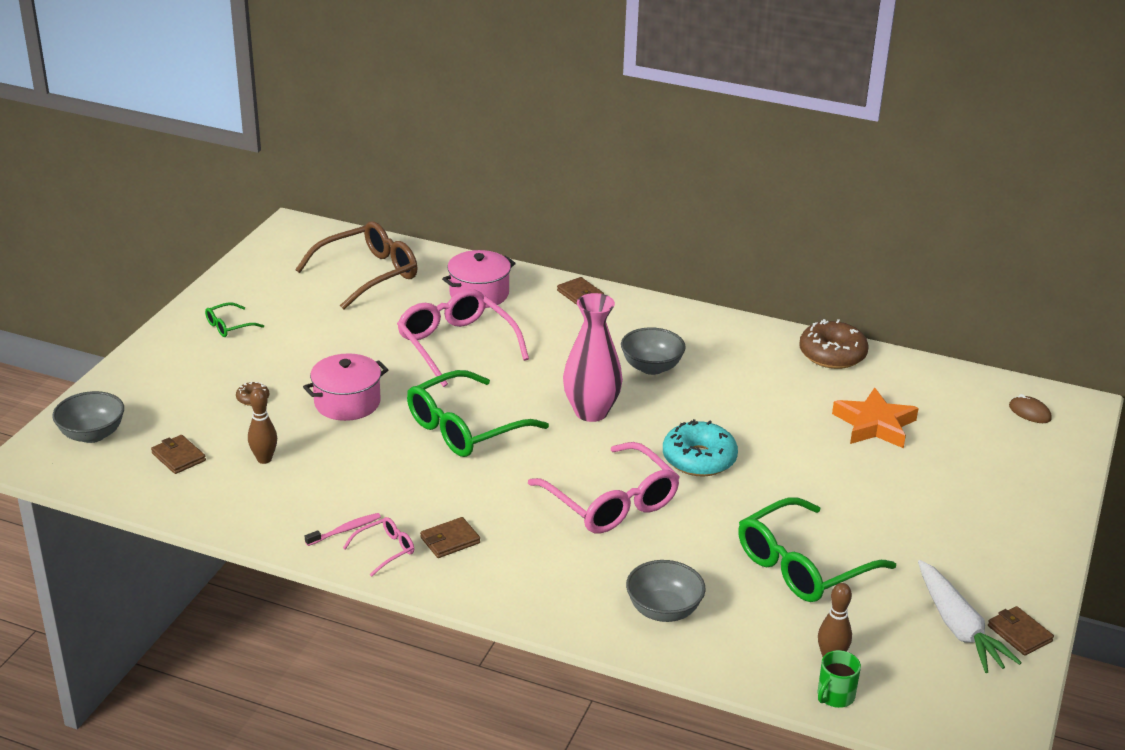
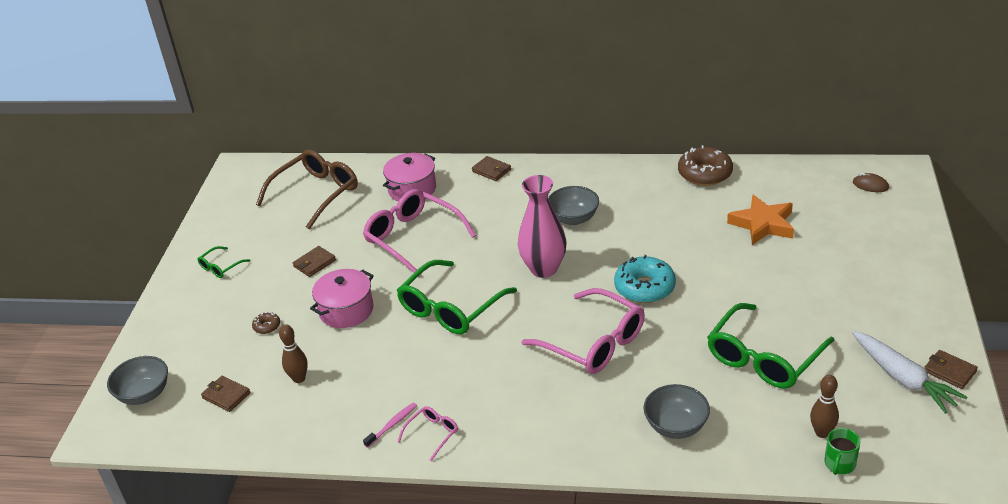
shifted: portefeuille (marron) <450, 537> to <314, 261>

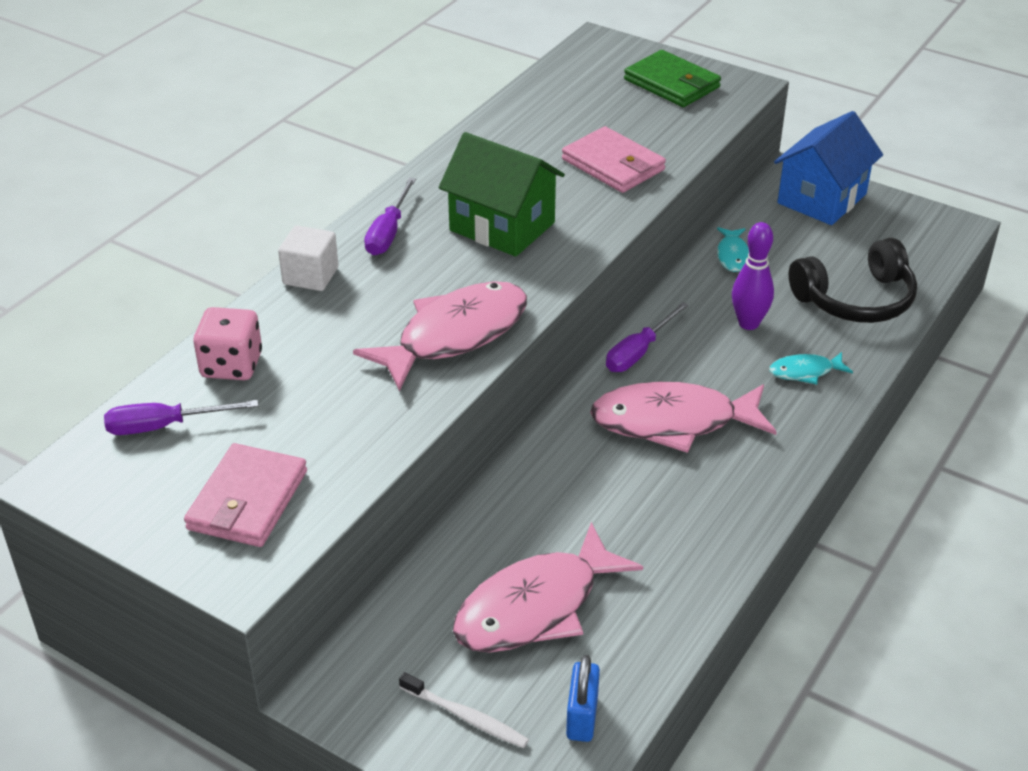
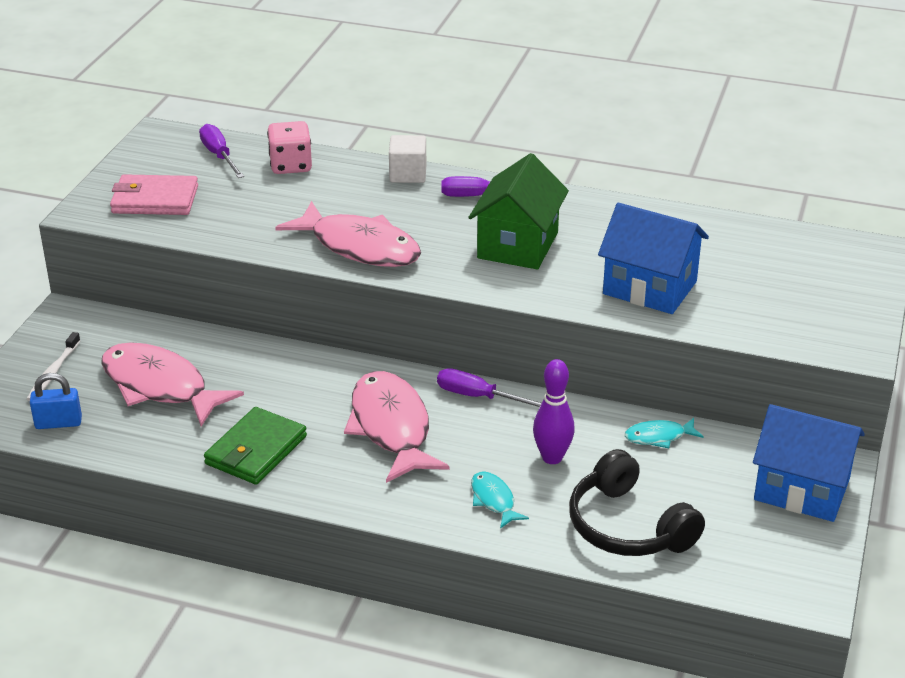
shifted: portefeuille (vert) <672, 78> to <255, 446>
swapped: portefeuille (rose) <614, 159> to maison (bleu) <653, 258>

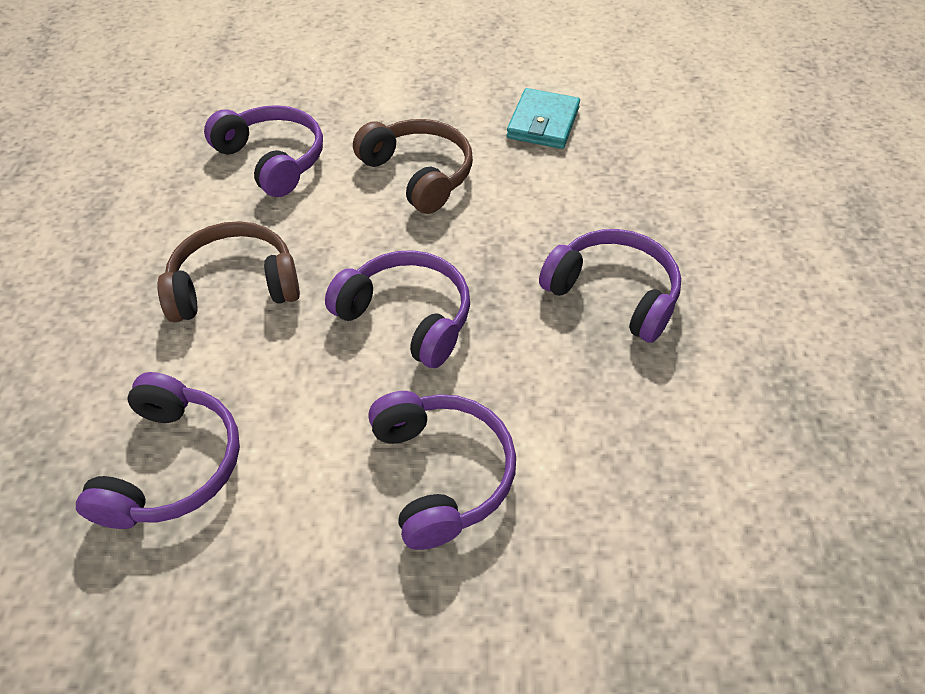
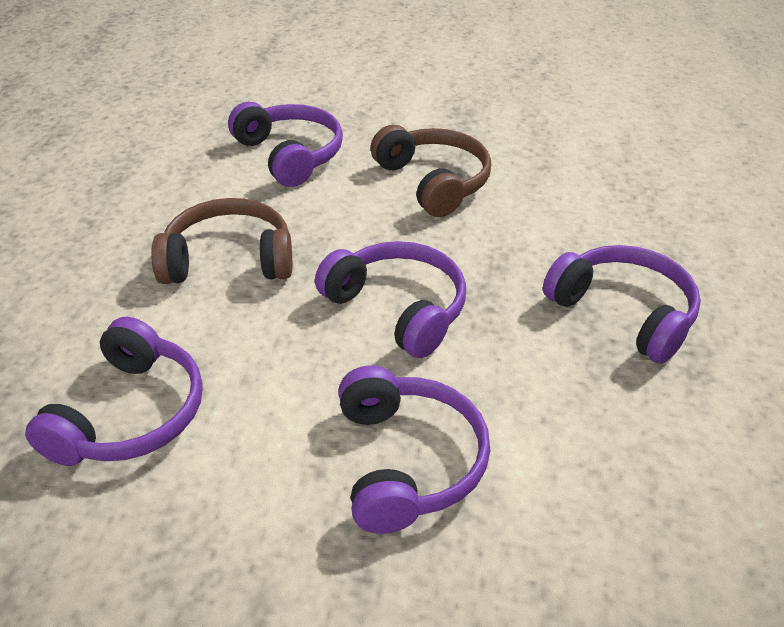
gone: portefeuille (turquoise) <543, 118>

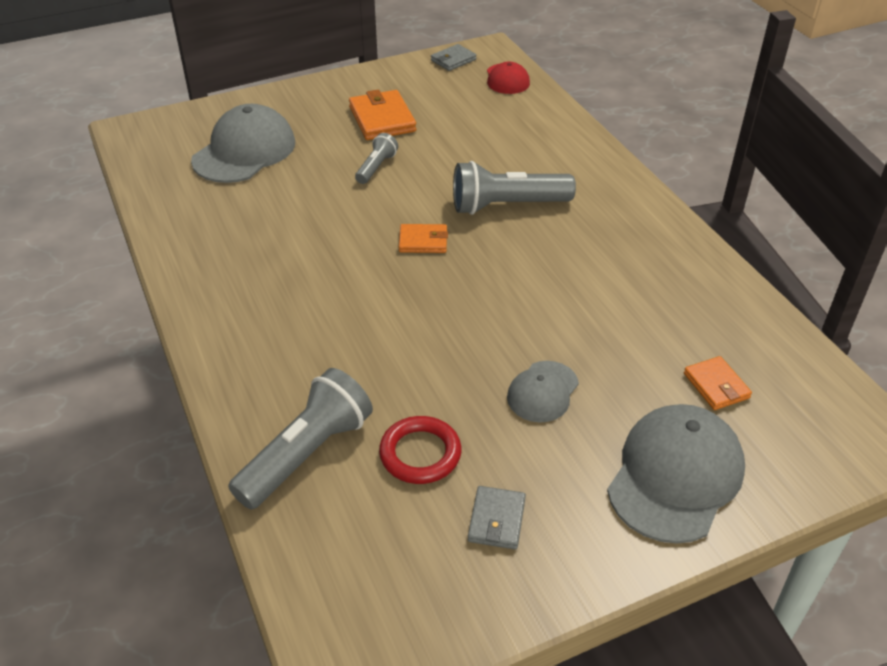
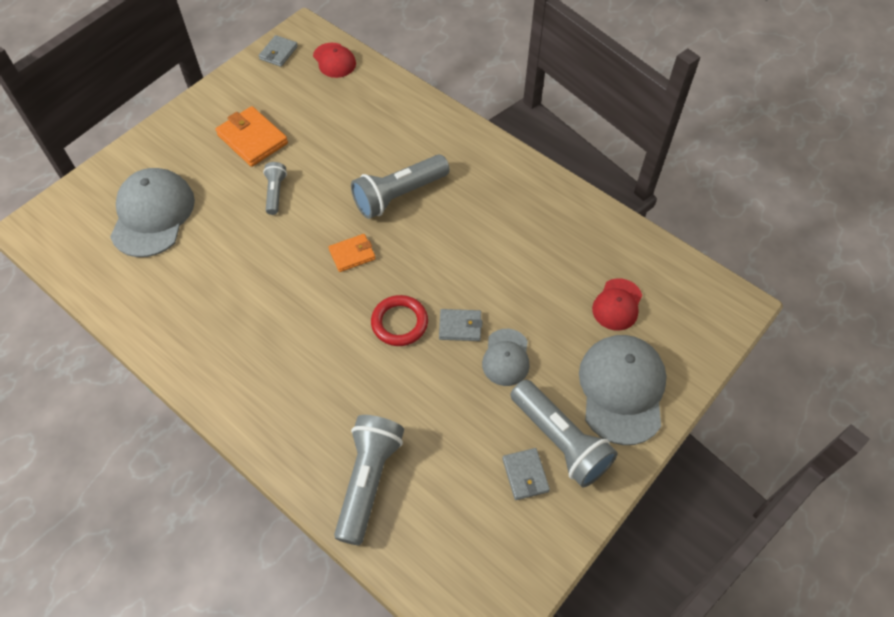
new: portefeuille (gris) <460, 325>; lampe de poche (gris) <564, 434>
shifted: anneau (rouge) <420, 450> to <399, 320>
swapped: portefeuille (orange) <718, 383> to casquette (rouge) <617, 304>

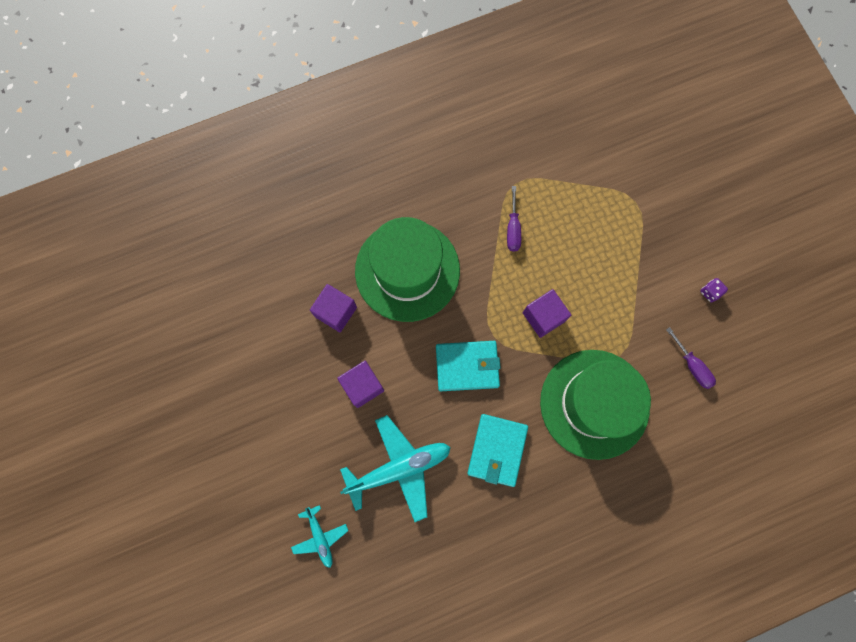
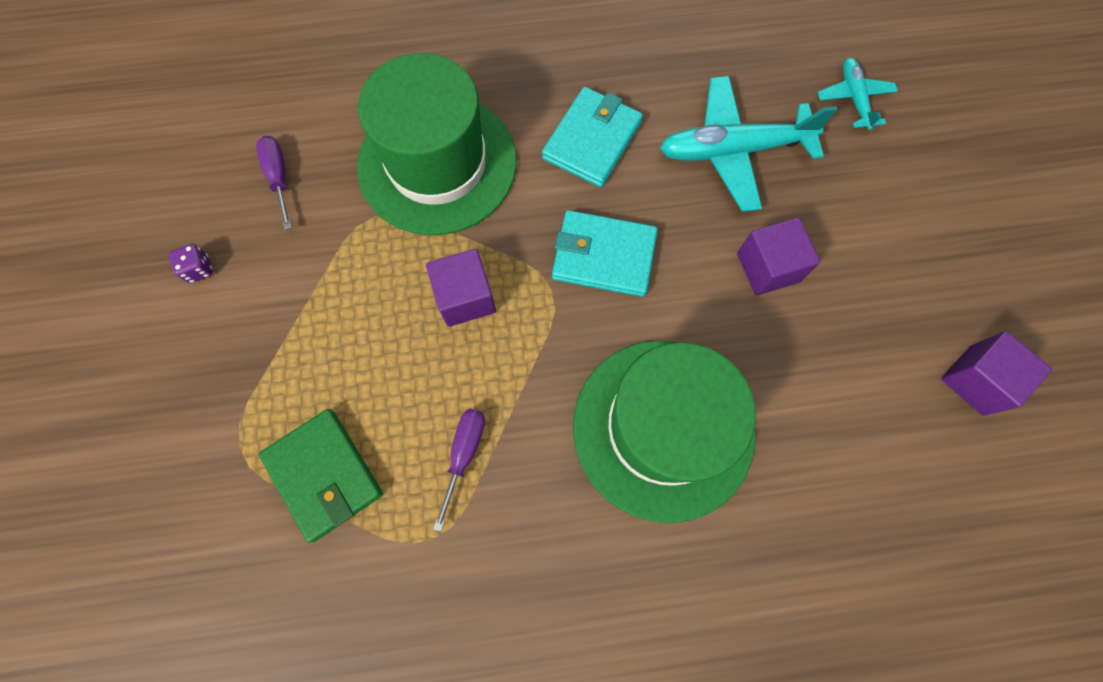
new: portefeuille (vert) <321, 476>
shifted: cube (violet) <333, 308> to <996, 373>

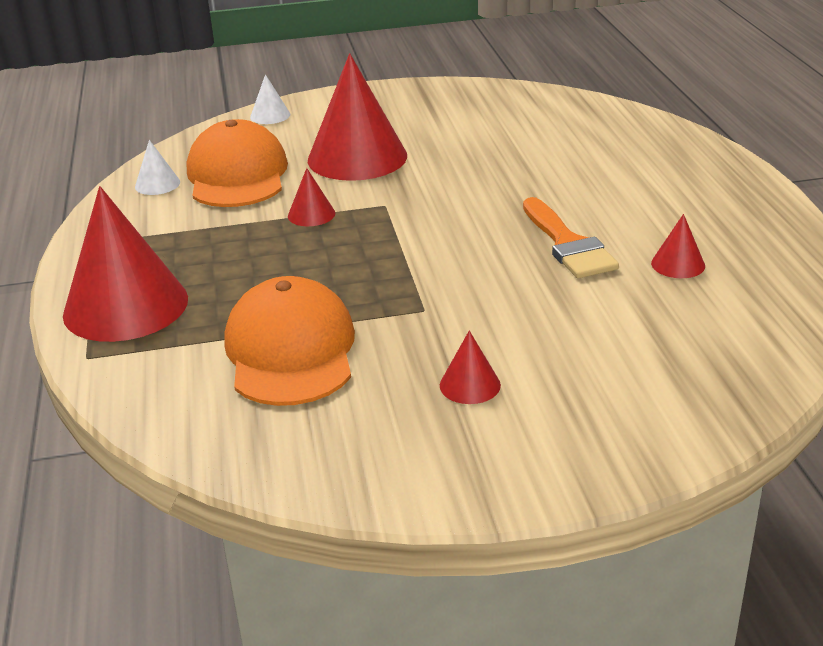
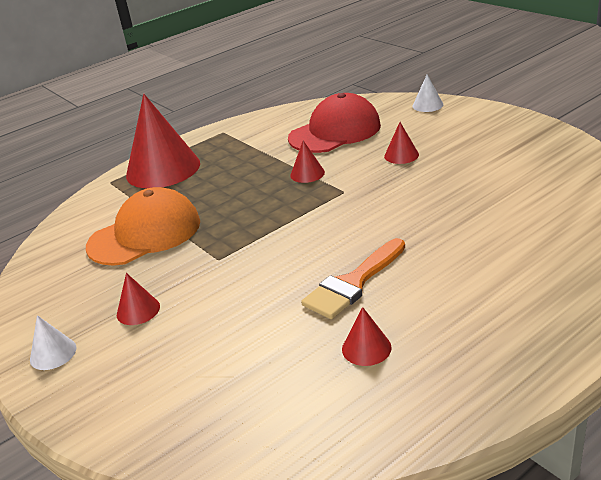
shifted: cône (blanc) <157, 167> to <53, 342>
repainted: casquette (orange) <237, 163> to casquette (rouge) <334, 123>
scaled: cône (rouge) <357, 117> = <401, 143> x0.44

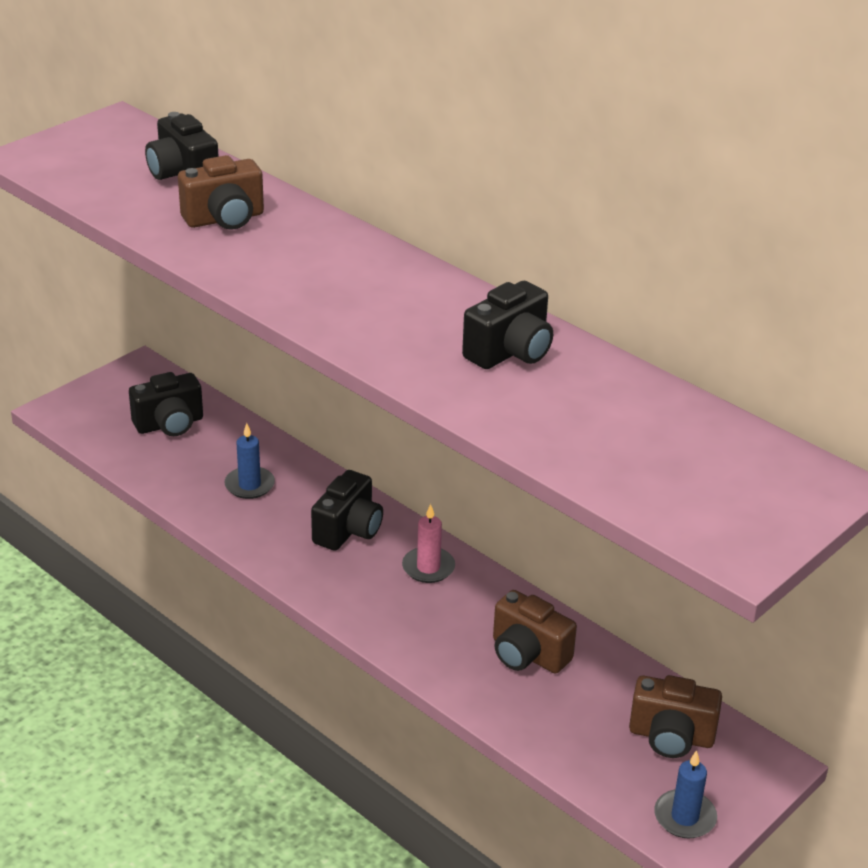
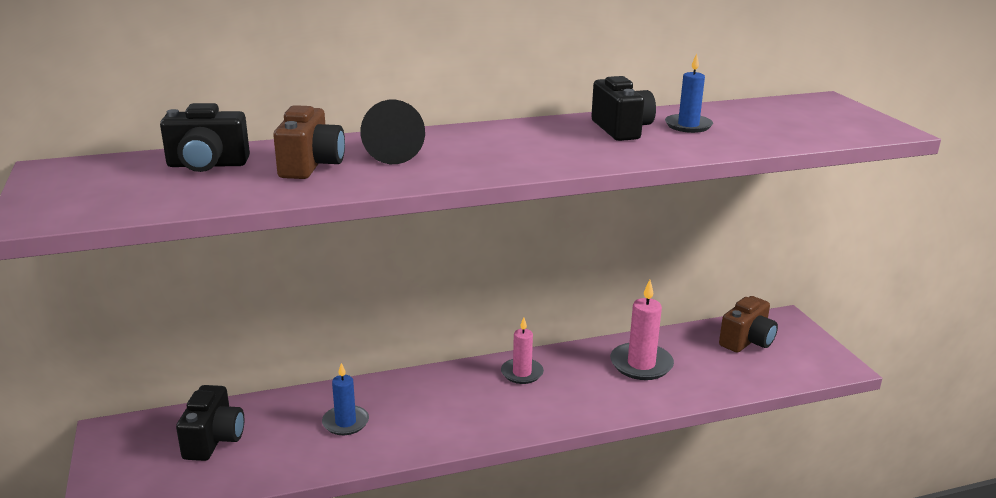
gone: appareil photo (noir) <347, 510>
new: cône (noir) <392, 132>
shifted: bougie (bleu) <685, 794> to <689, 93>
swapped: appareil photo (marron) <535, 632> to bougie (rose) <642, 330>

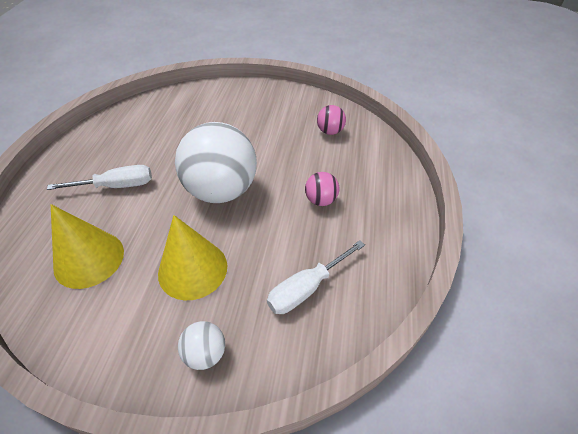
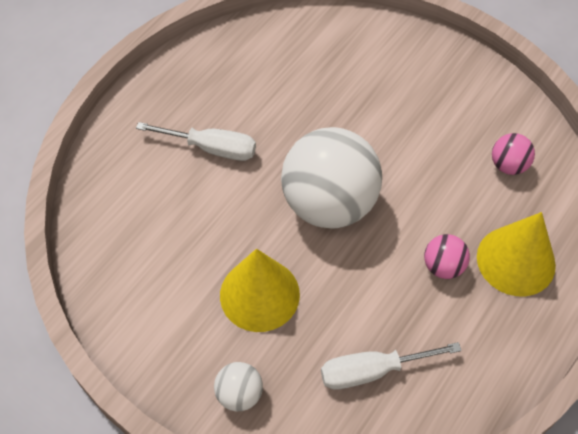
shifted: cône (jaune) <87, 246> to <516, 254>

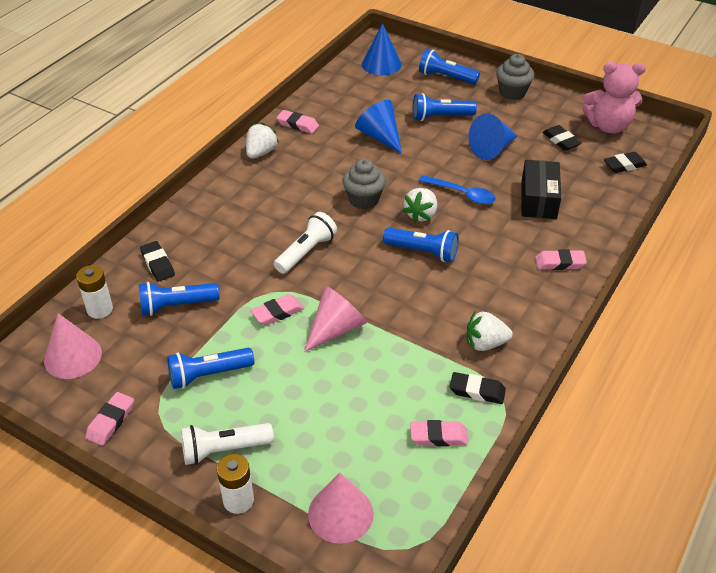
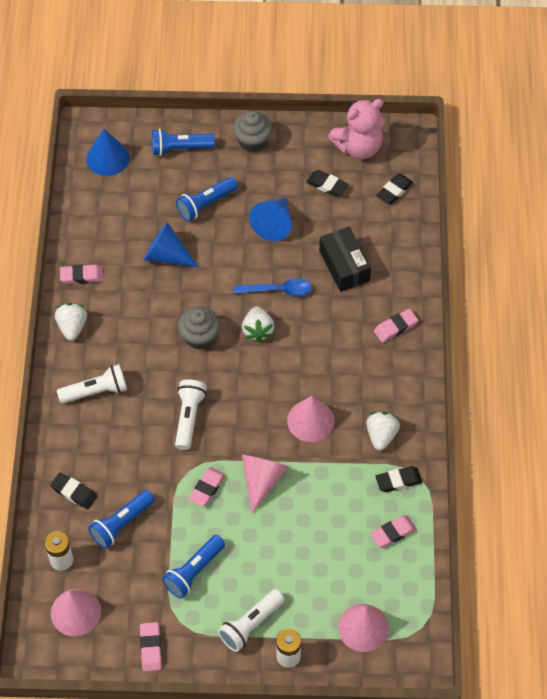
gone: lampe de poche (bleu) <421, 244>
new: lampe de poche (blanc) <92, 384>; cône (rose) <311, 419>
rotated: fraise (blanc) <490, 330> = <383, 431> 135 degrees clockwise

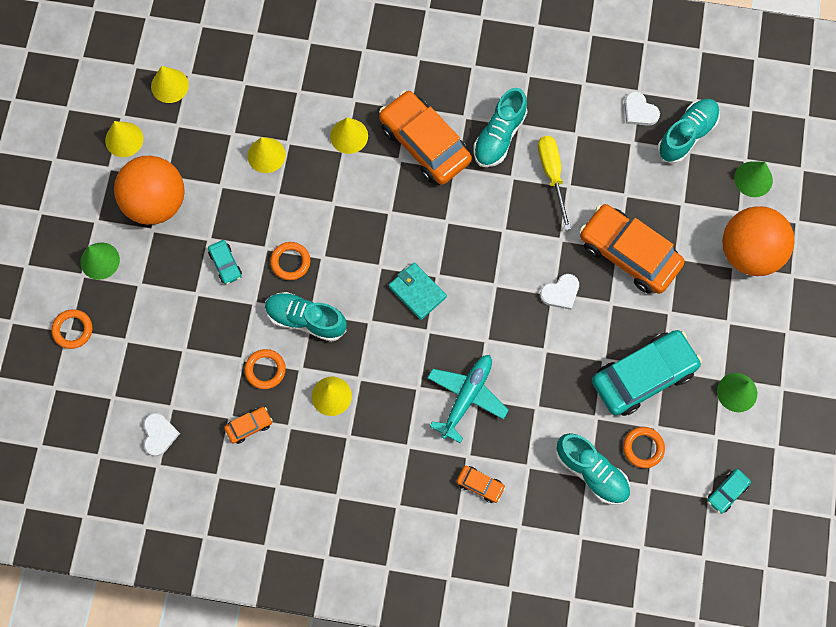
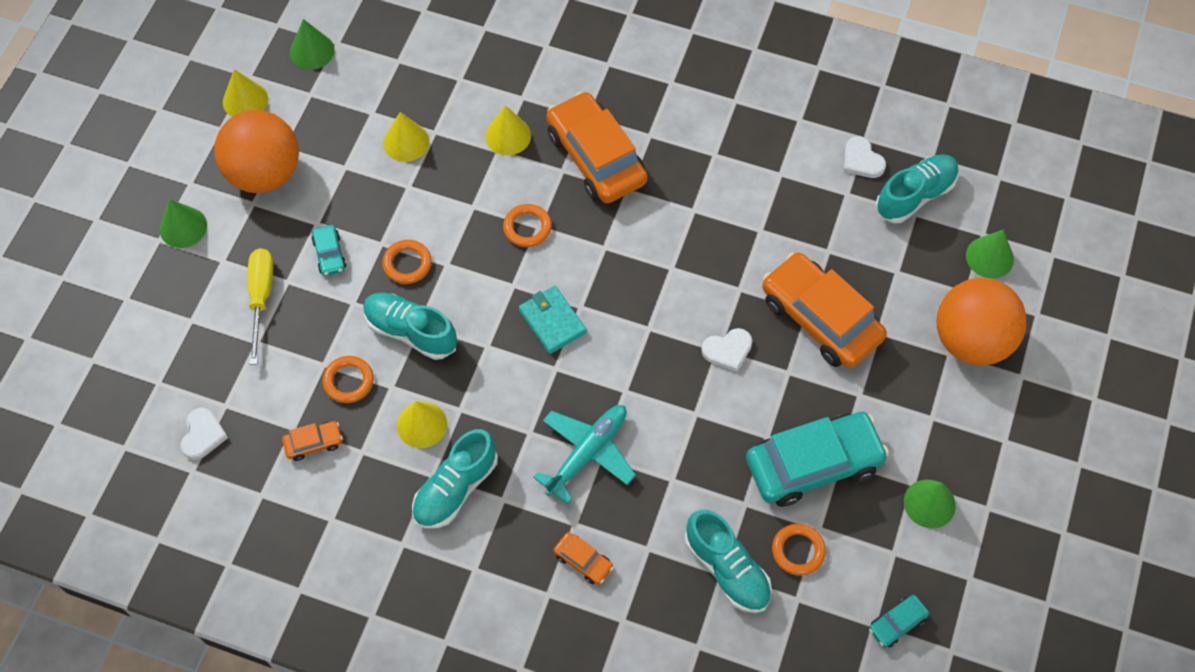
shifted: anneau (orange) <71, 329> to <527, 225>; chaussure (turquoise) <500, 127> to <455, 479>; tournevis (jaune) <554, 183> to <260, 306>
repainted: cône (jaune) <170, 84> to cône (vert) <312, 44>

